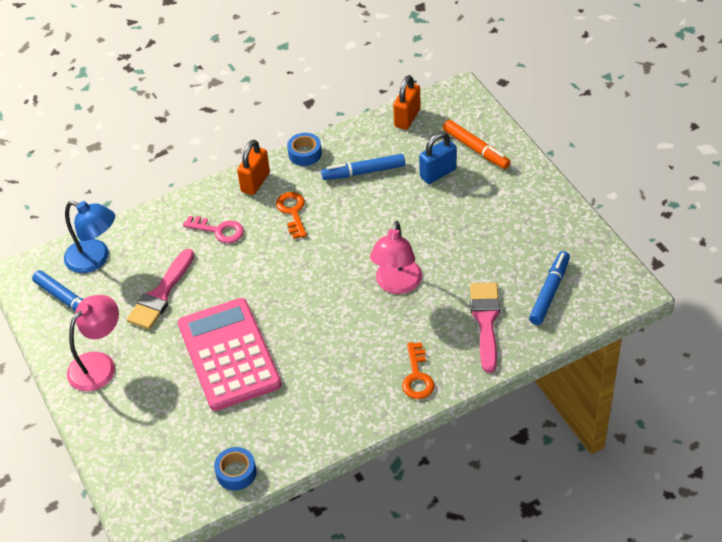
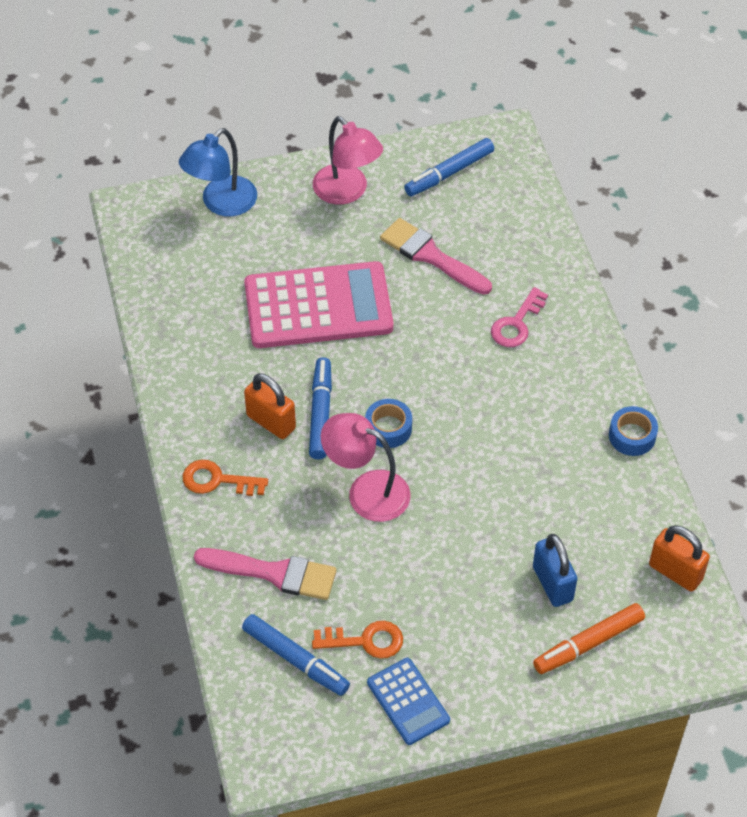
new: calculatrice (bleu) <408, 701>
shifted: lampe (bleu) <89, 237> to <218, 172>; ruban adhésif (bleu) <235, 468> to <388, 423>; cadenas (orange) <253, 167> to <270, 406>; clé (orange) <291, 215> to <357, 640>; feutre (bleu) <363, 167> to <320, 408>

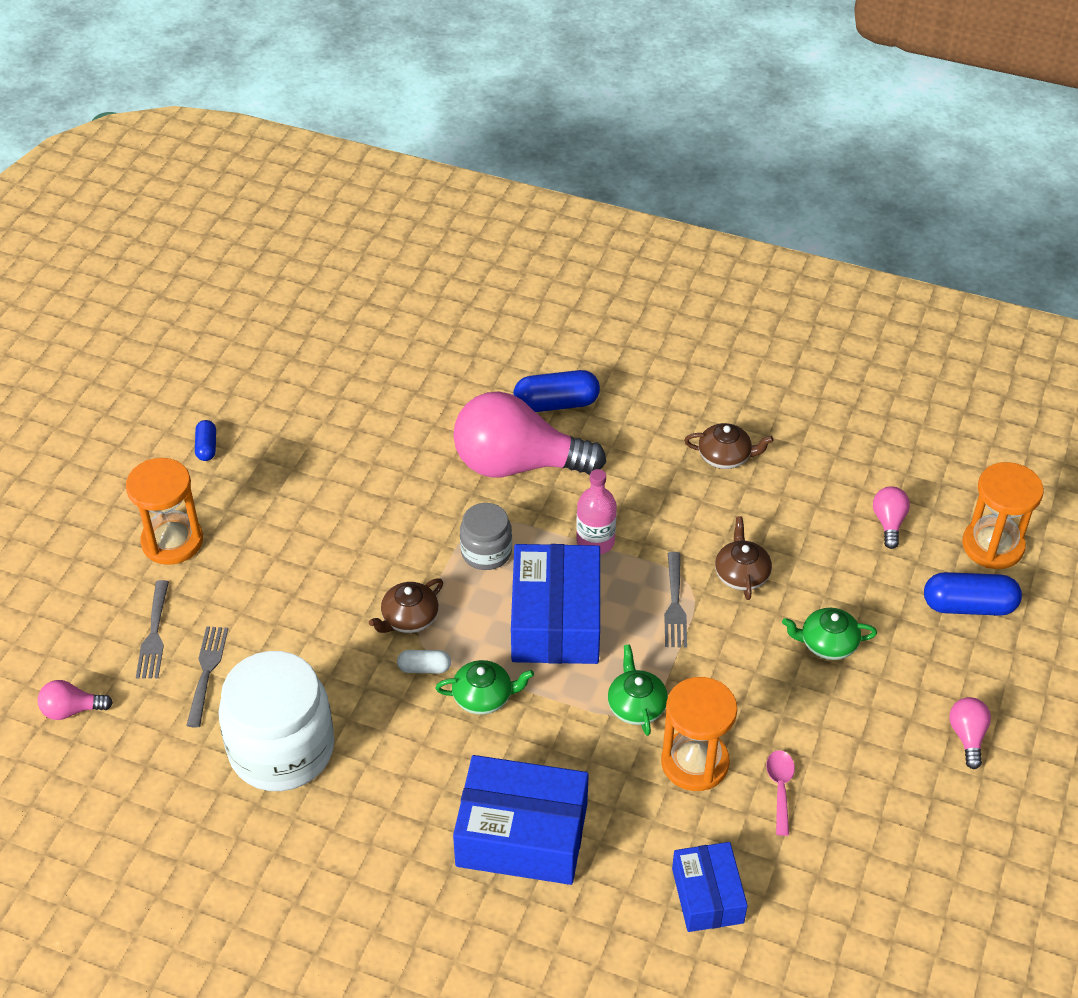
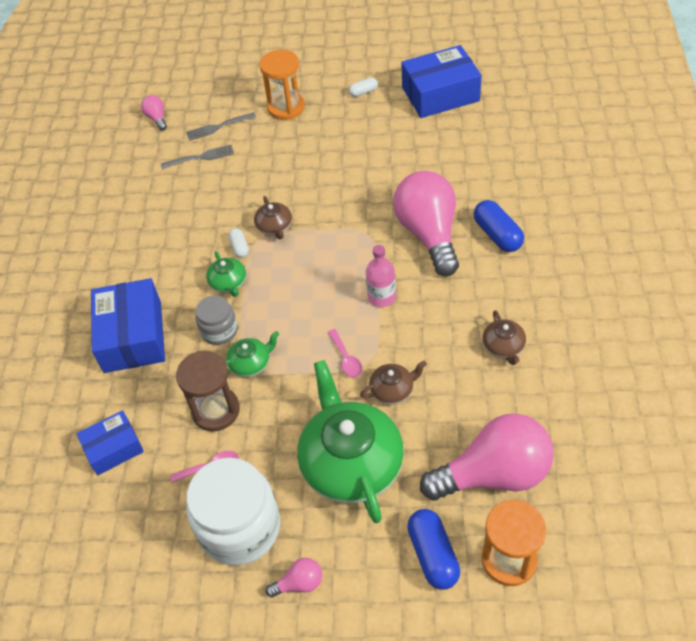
shifted: bocal (blanc) <276, 721> to <233, 512>; bocal (gris) <486, 536> to <217, 320>; boîte (bleu) <555, 604> to <441, 81>
swapped: fourchette (gris) <675, 600> to cuillère (rose) <345, 353>
repainted: gélule (bleu) <205, 440> to gélule (blanc) <363, 87>; sablier (orange) <699, 734> to sablier (marron) <208, 391>
rotated: théière (marron) <406, 605> = <273, 217> 135 degrees counterclockwise
scaled: théière (vert) <829, 634> = <350, 441> x2.25; ampoule (rose) <891, 517> = <486, 457> x2.40

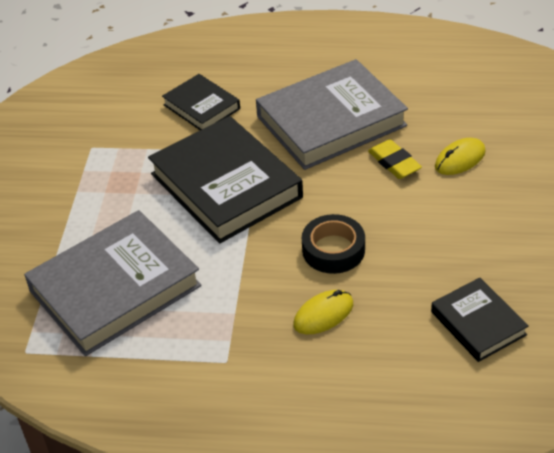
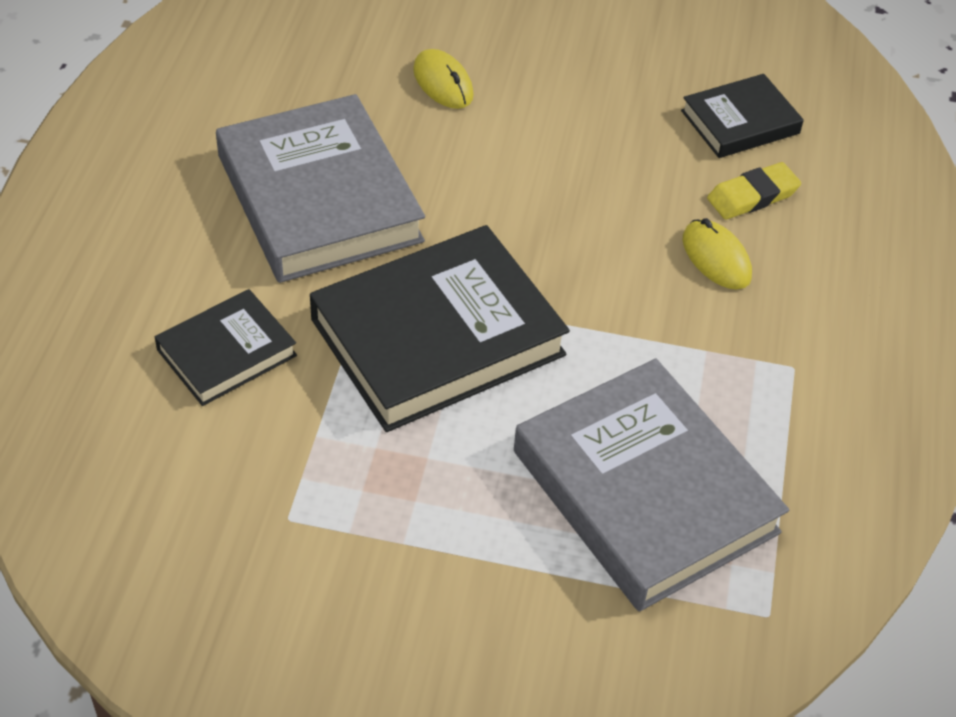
gone: ruban adhésif (noir) <333, 244>
shifted: gomme (jaune) <395, 159> to <754, 191>

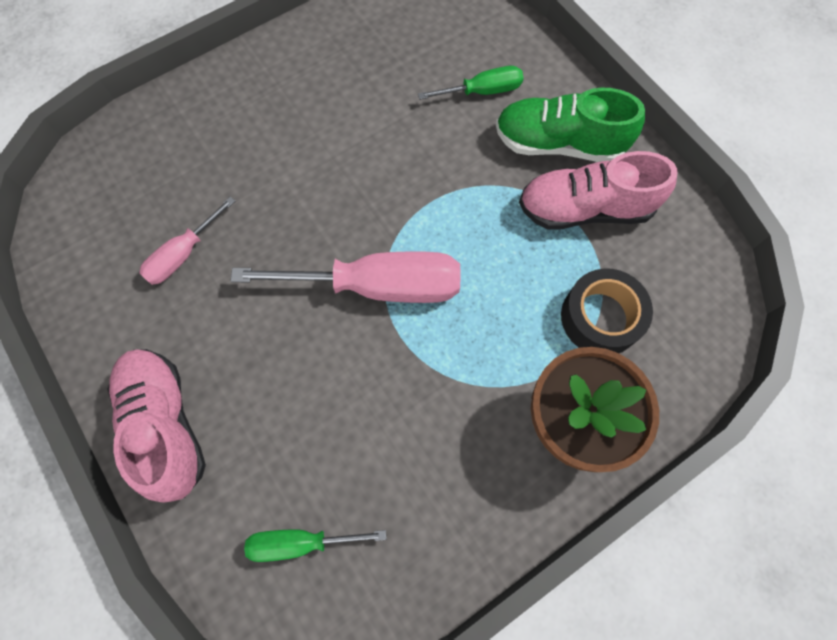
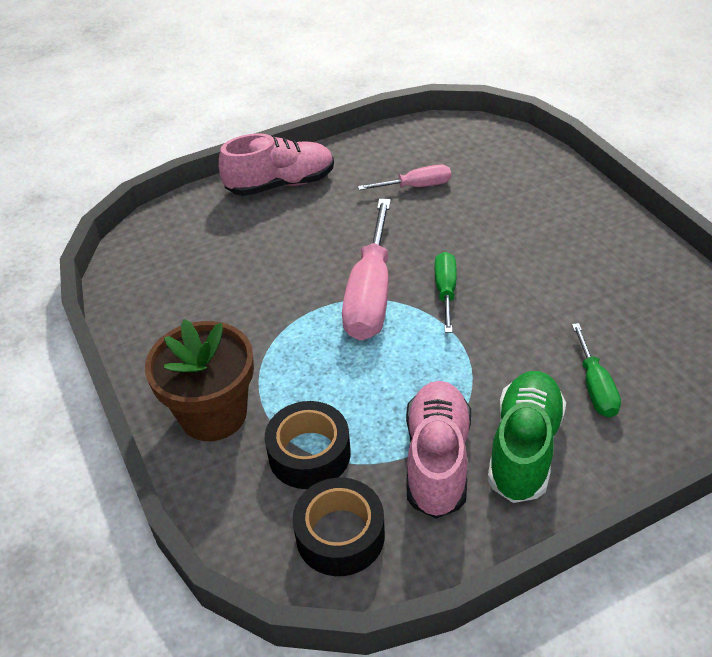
new: ruban adhésif (noir) <338, 527>
shifted: tournevis (vert) <315, 545> to <446, 292>
rotated: tournevis (rose) <187, 240> = <404, 177> 120 degrees clockwise

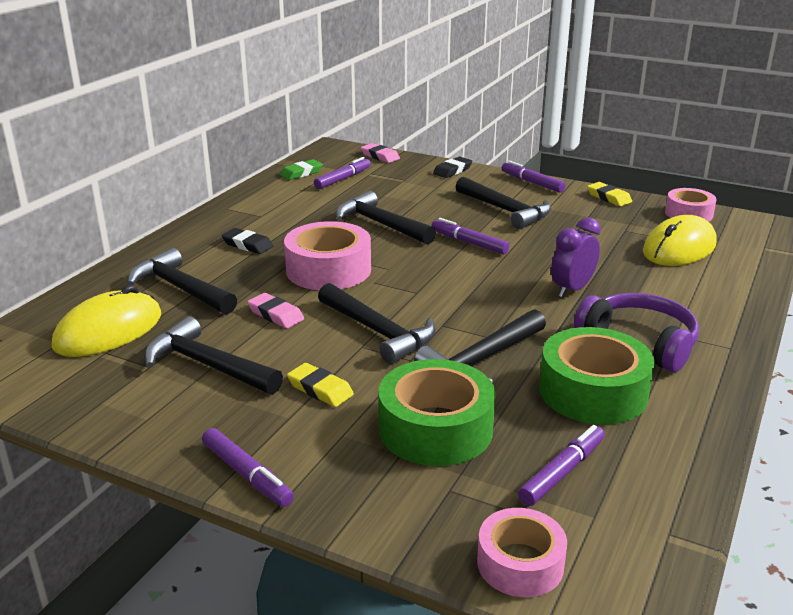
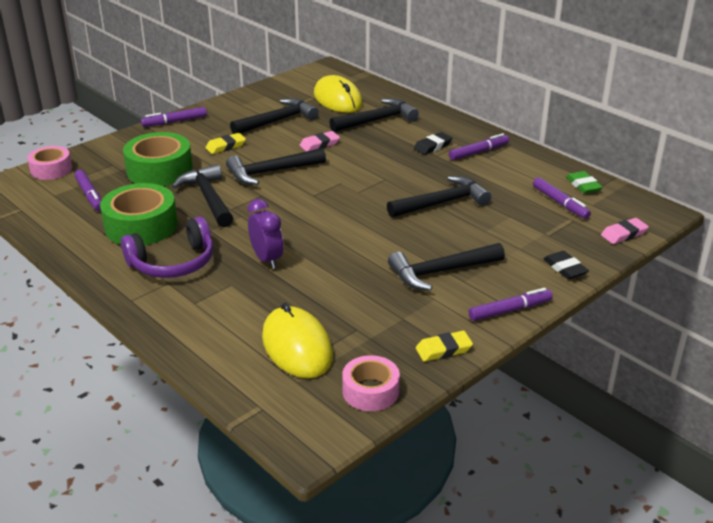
gone: ruban adhésif (rose) <327, 255>
shifted: feutre (violet) <470, 236> to <479, 146>

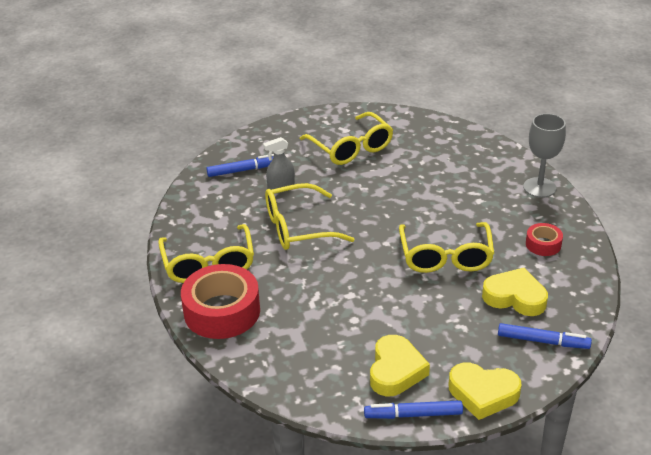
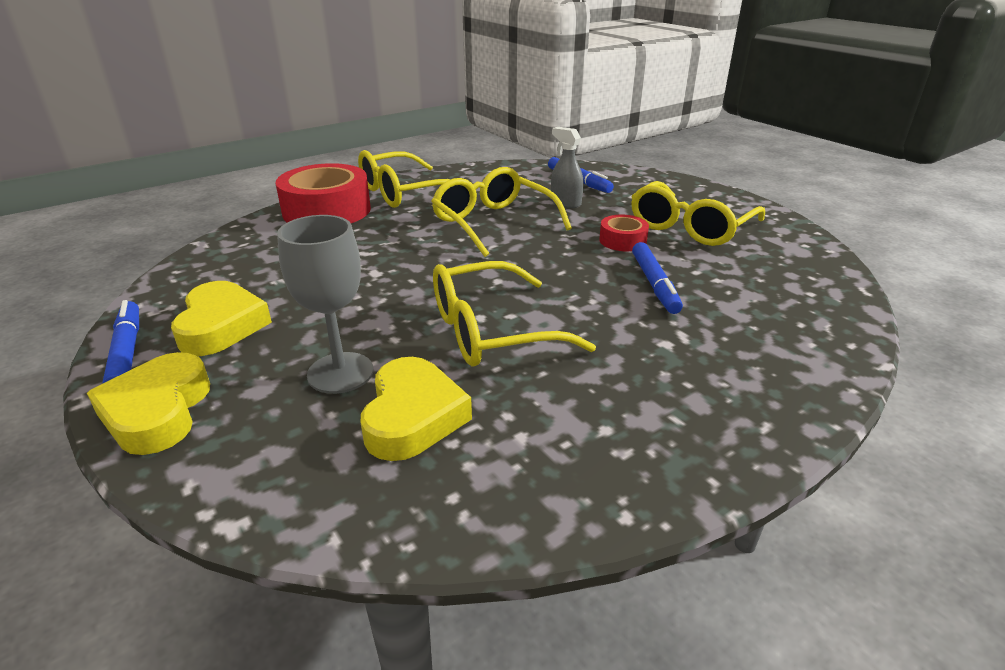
shifted: feutre (bleu) <545, 336> to <657, 278>; verre à pied (gris) <544, 155> to <325, 304>; ruban adhésif (rouge) <544, 239> to <624, 233>
rotated: cœur (jaune) <400, 365> = <221, 318> 90 degrees counterclockwise

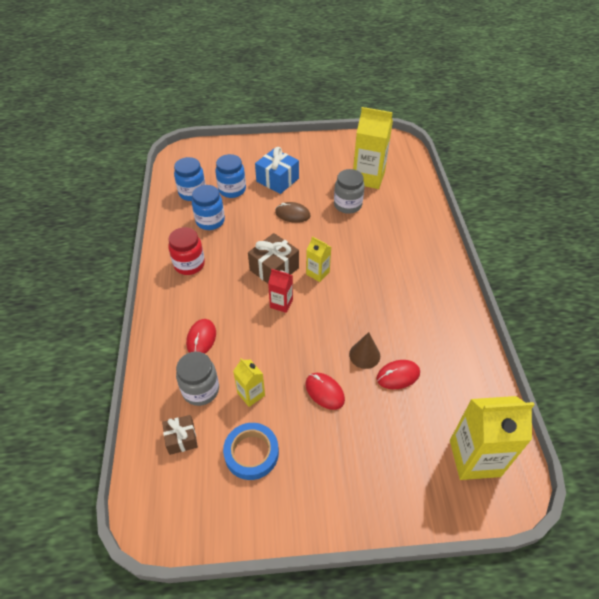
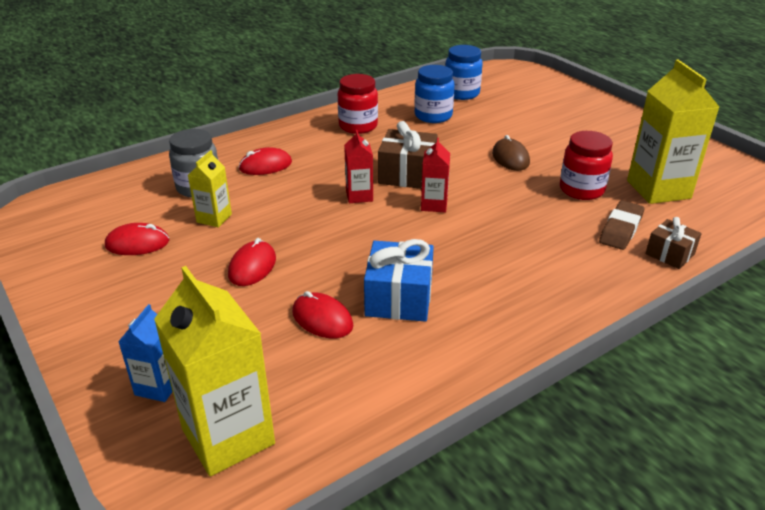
gone: bocal (bleu) <230, 176>; cône (marron) <364, 350>
new: brique de lait (bleu) <145, 353>; gomme (marron) <622, 225>
shifted: cadeau (marron) <180, 435> to <673, 243>; cadeau (bleu) <277, 170> to <399, 280>
swapped: ruban adhésif (bleu) <251, 451> to souris (rouge) <137, 239>
repainted: brique de lait (jaune) <318, 259> to brique de lait (rouge) <435, 175>; bocal (gris) <349, 191> to bocal (rouge) <586, 165>

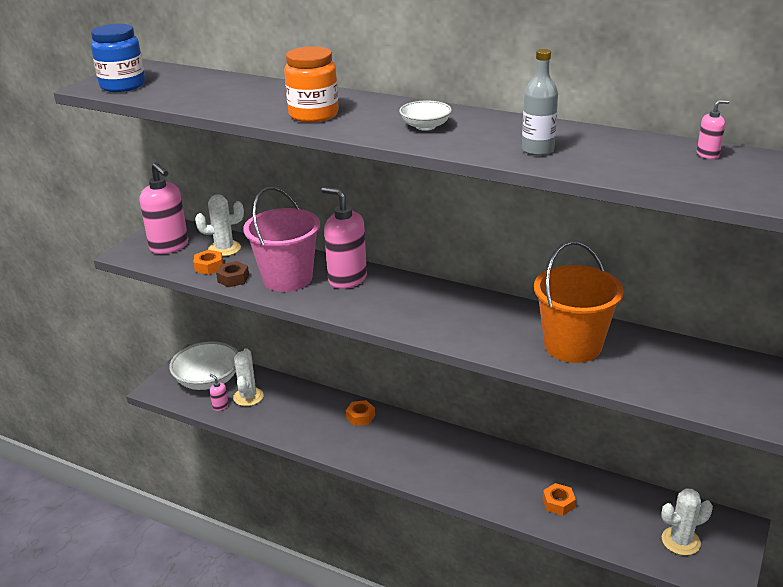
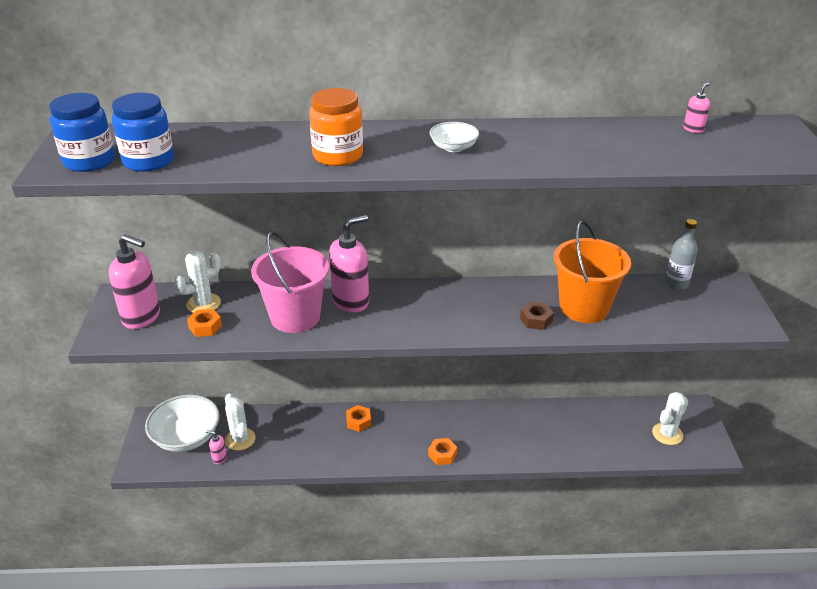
new: bocal (bleu) <143, 132>
shifted: écrou (marron) <232, 274> to <537, 316>; bouteille (gris) <540, 102> to <681, 254>; écrou (orange) <559, 499> to <442, 451>
rotated: distributeur de savon (rose) <344, 238> = <349, 264> 135 degrees clockwise

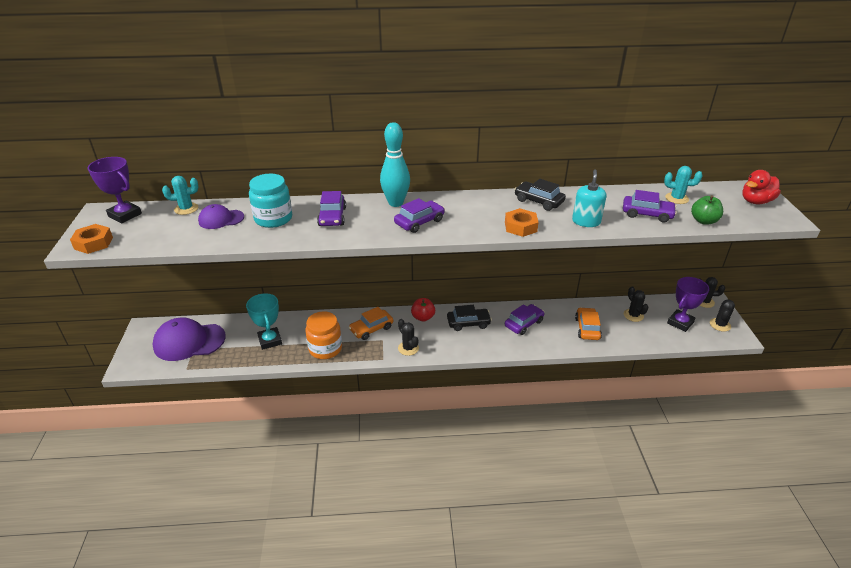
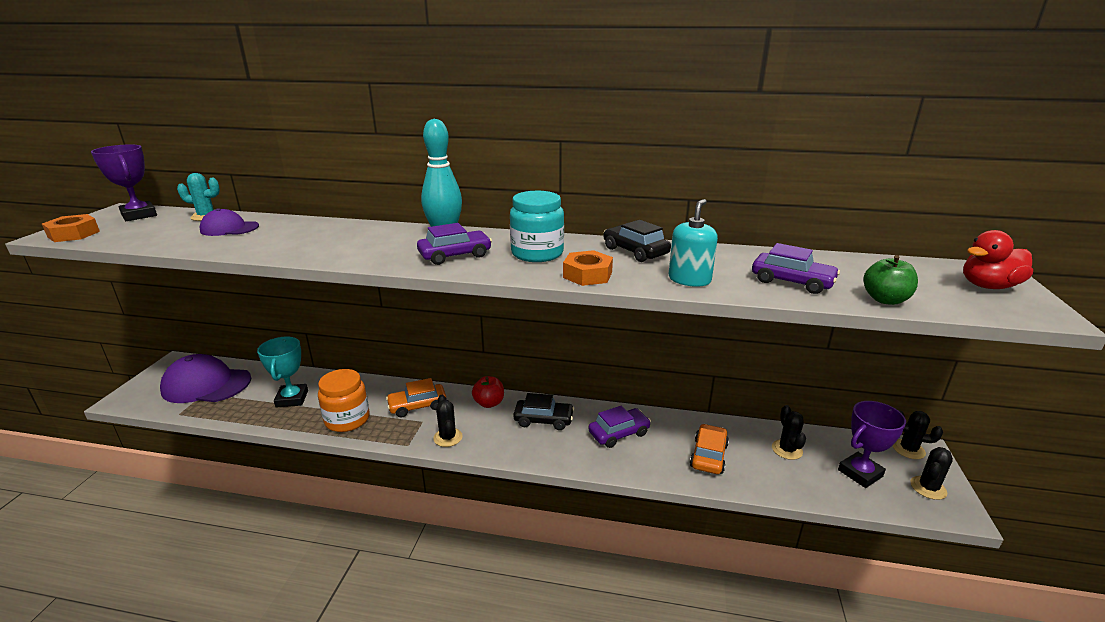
gone: voiture (violet) <331, 208>; cactus (turquoise) <683, 185>
shifted: bocal (turquoise) <270, 201> to <537, 226>

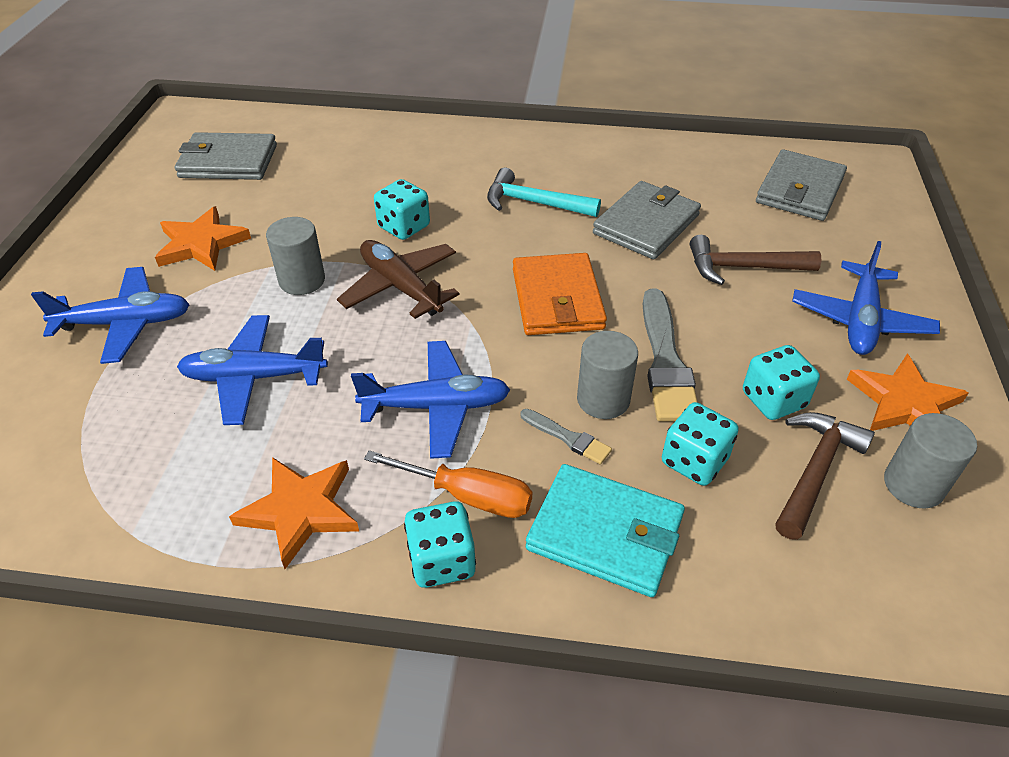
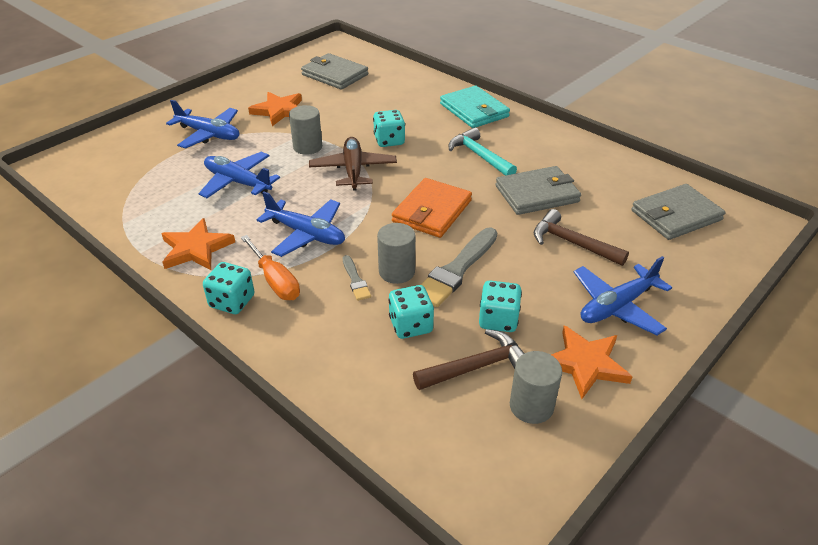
shifted: portefeuille (turquoise) <605, 530> to <475, 107>

